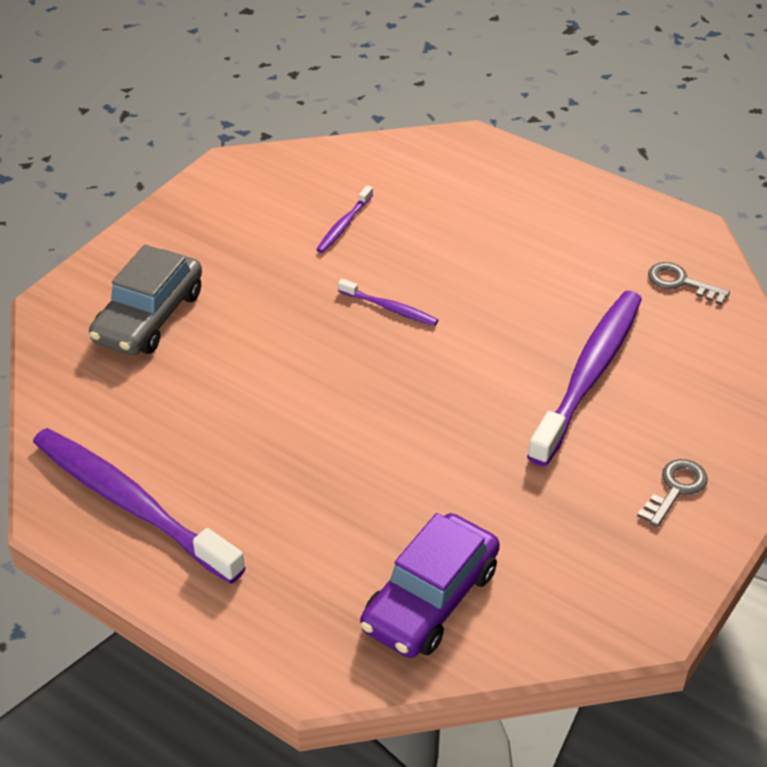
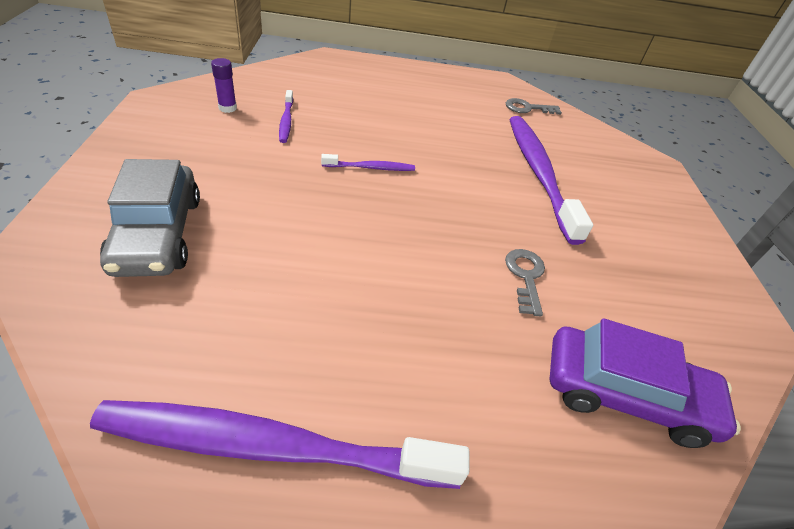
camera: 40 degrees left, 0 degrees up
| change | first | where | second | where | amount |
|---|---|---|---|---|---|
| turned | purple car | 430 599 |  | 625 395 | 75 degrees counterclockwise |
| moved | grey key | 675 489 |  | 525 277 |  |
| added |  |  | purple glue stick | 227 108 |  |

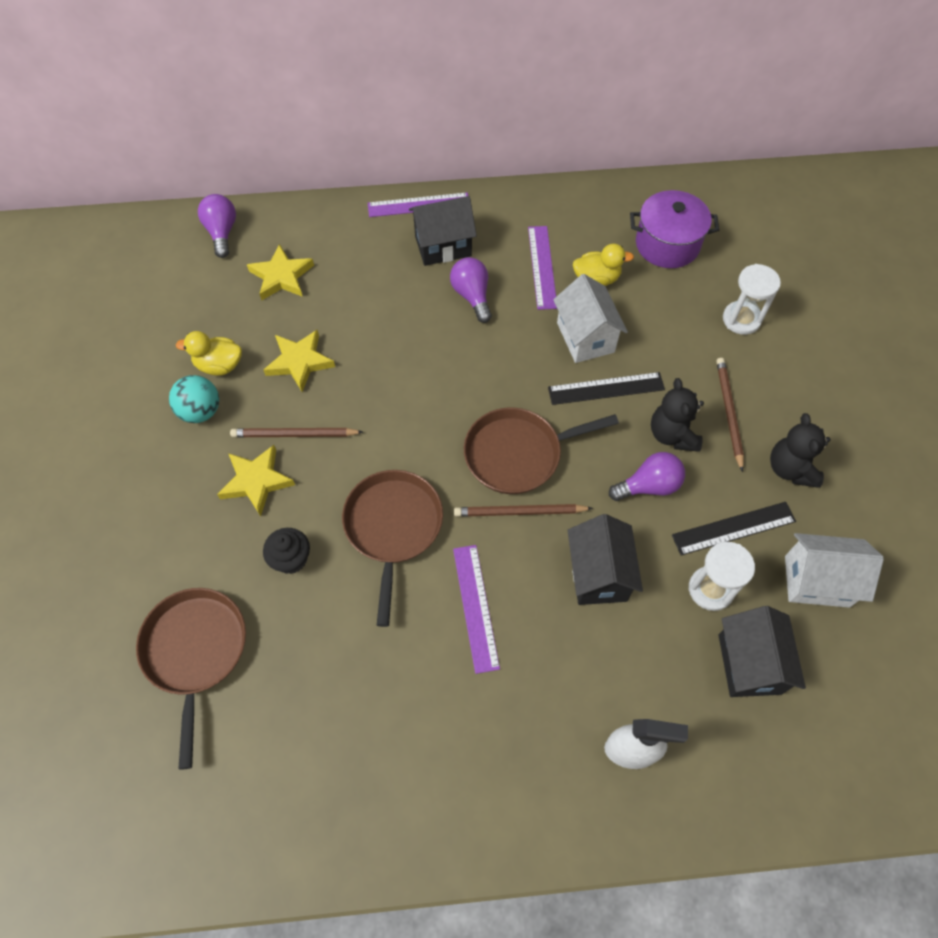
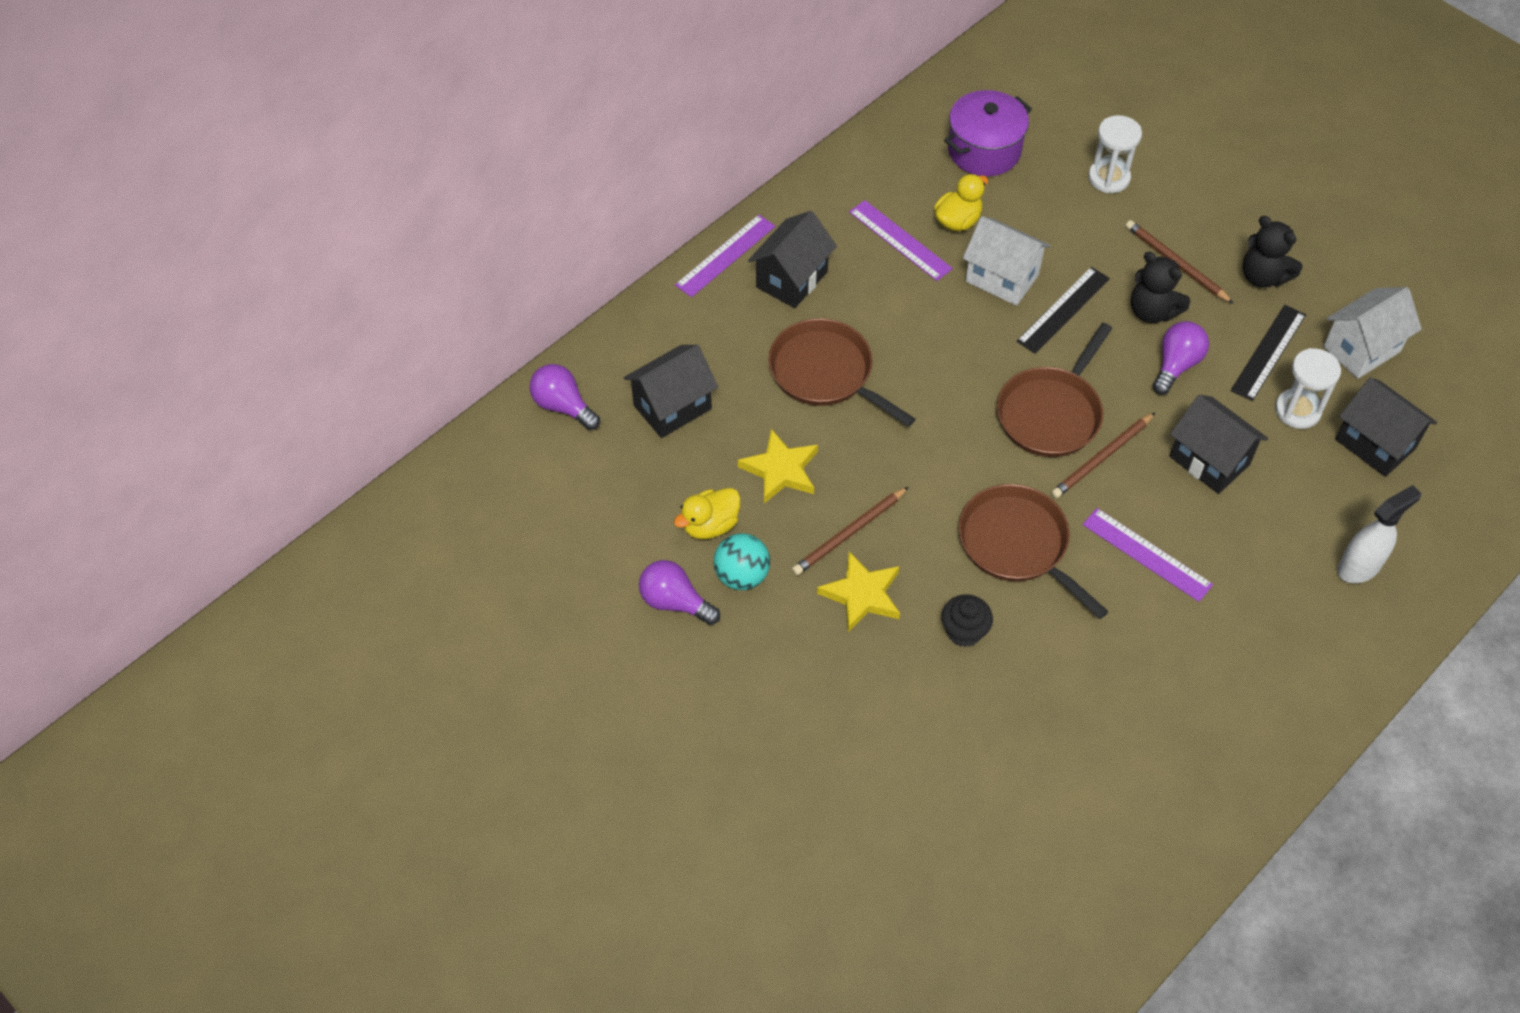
camera: 40 degrees left, 5 degrees down
| change | first | where | second | where | amount |
|---|---|---|---|---|---|
| moved | brown pan | 195 651 |  | 825 373 |  |
| replaced | yellow star | 281 276 | black house | 672 407 |  |
| moved | purple light bulb | 472 296 |  | 675 602 |  |

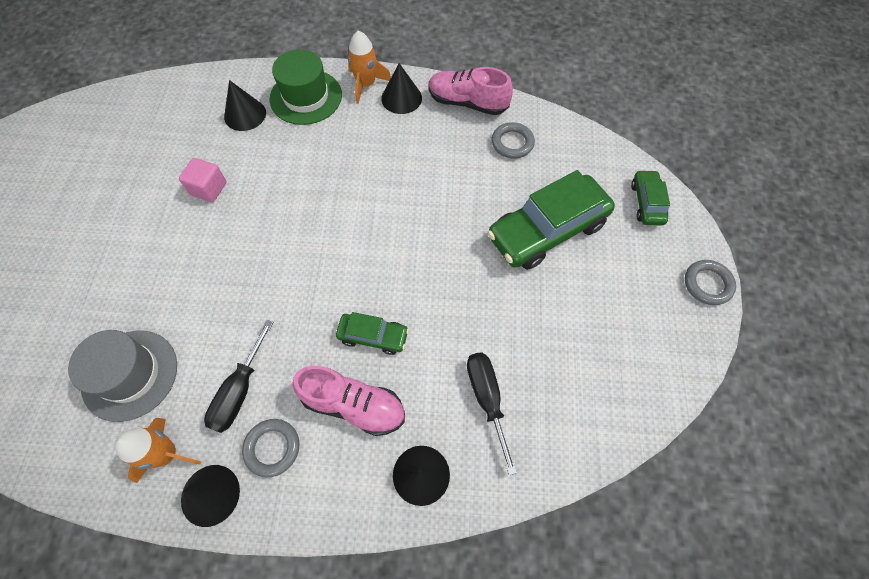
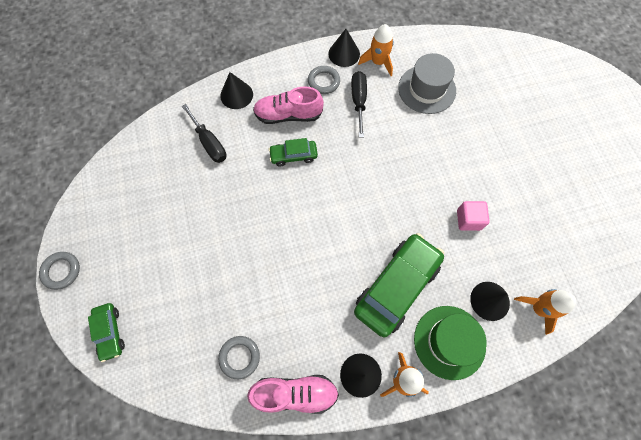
camera: 160 degrees right, 5 degrees up
| change | first | where | second | where | amount |
|---|---|---|---|---|---|
| moved | green car | 547 230 |  | 396 287 |  |
| added |  |  | orange rocket | 538 308 |  |

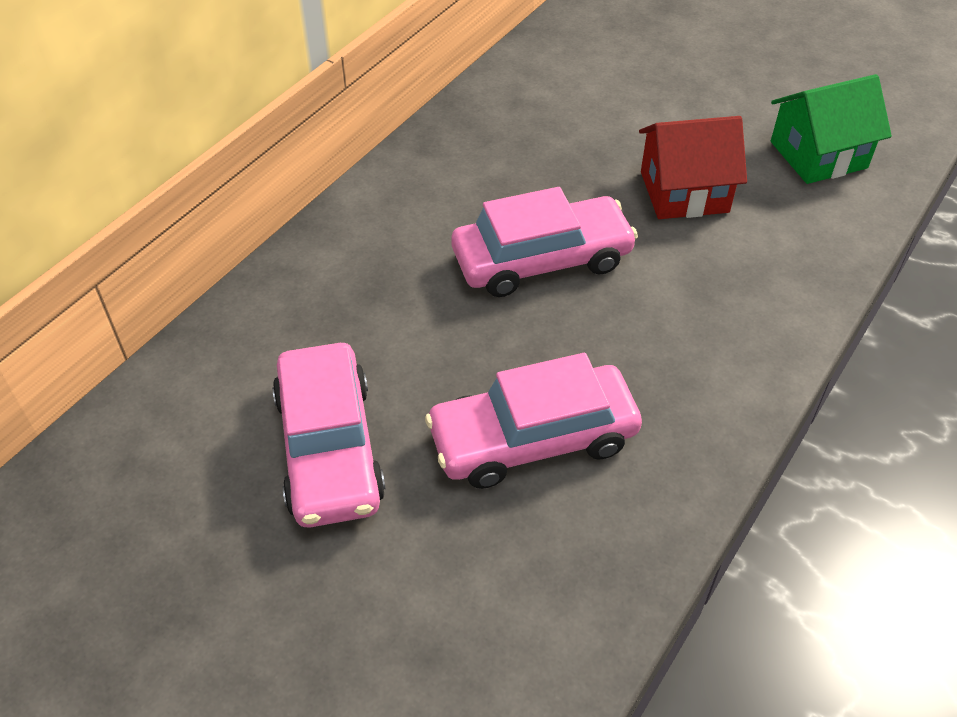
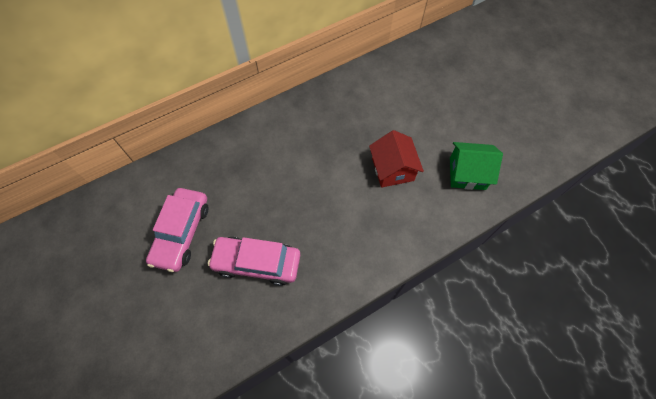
camera: 25 degrees right, 15 degrees up
| change | first | where | second | where | amount |
|---|---|---|---|---|---|
| removed | pink car | 542 260 |  |  |  |
| turned | red house | 684 192 |  | 392 169 | 60 degrees clockwise |

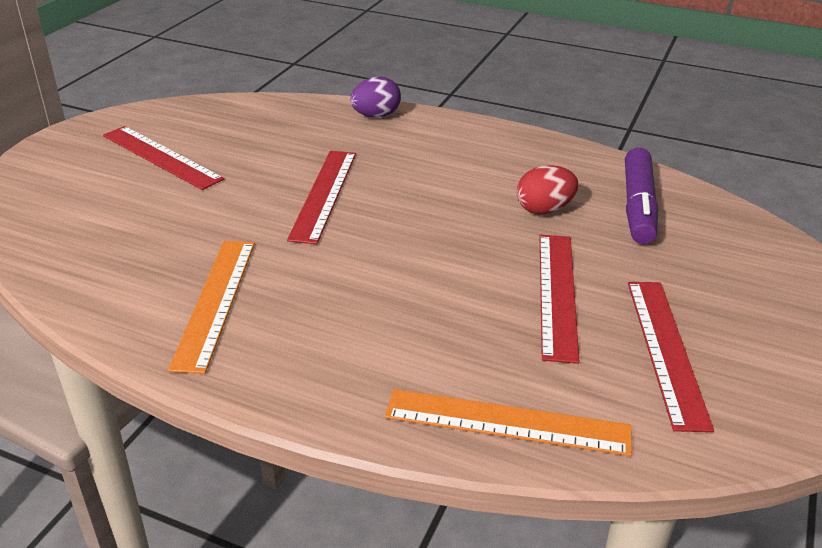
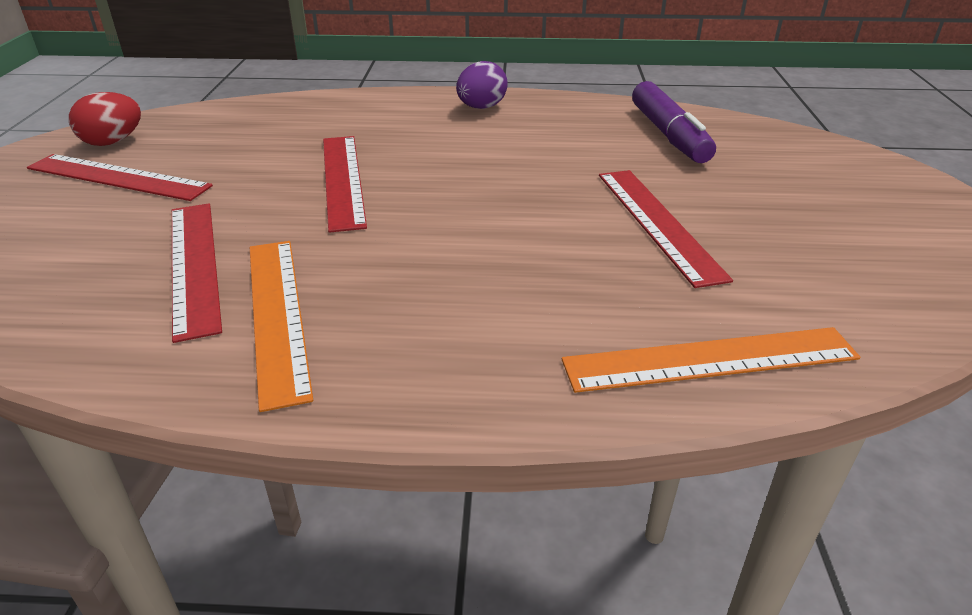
camera: 20 degrees left, 0 degrees up
| change | first | where | second | where | amount |
|---|---|---|---|---|---|
| moved | purple egg | 376 116 |  | 481 107 |  |
| moved | red egg | 544 209 |  | 113 142 |  |
| moved | red ruler | 666 350 |  | 194 265 |  |

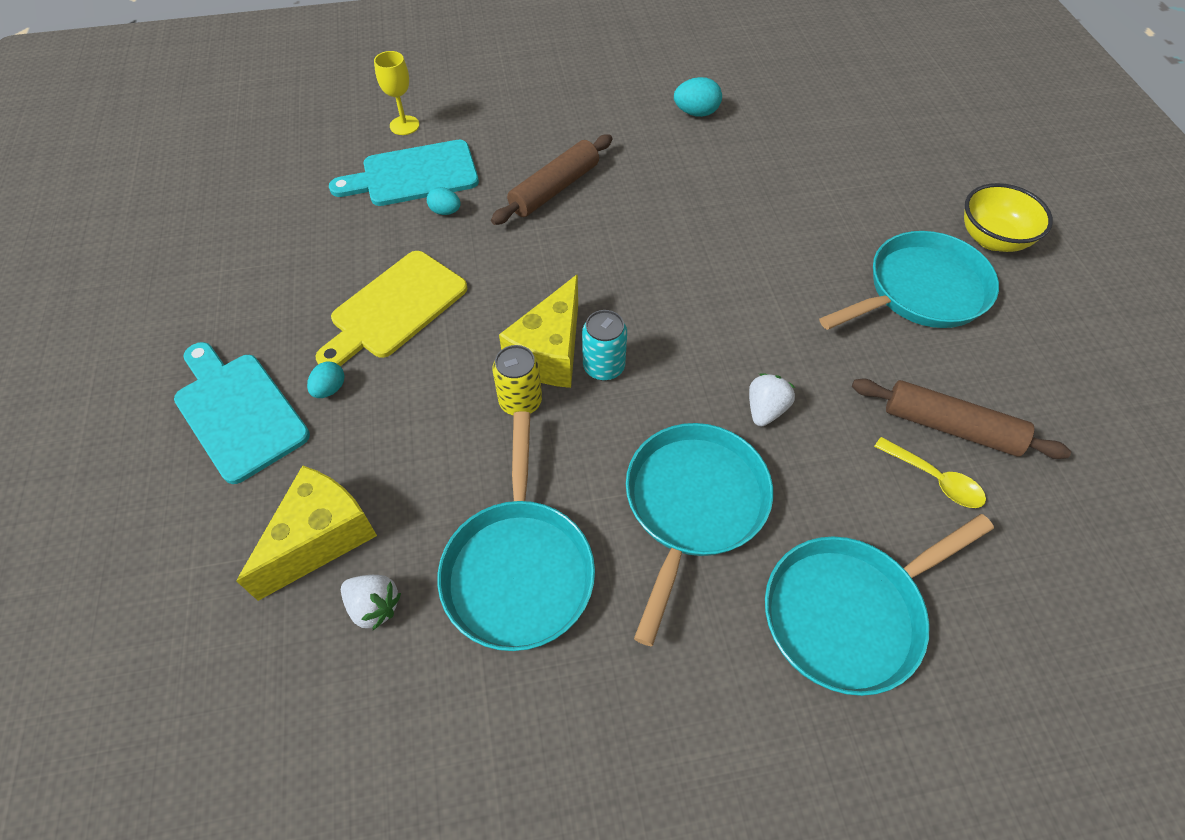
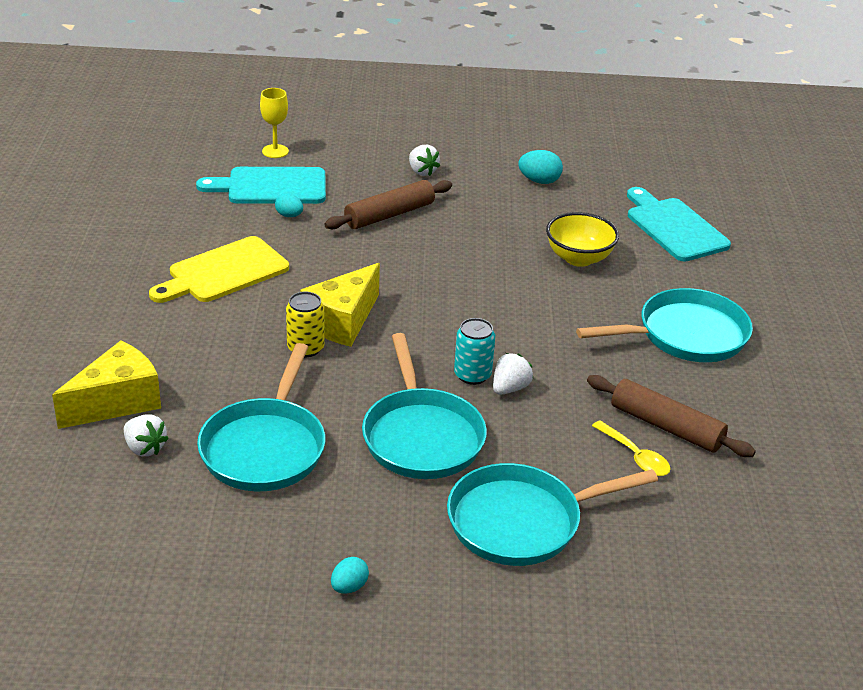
camera: 10 degrees right, 20 degrees down
| change | first | where | second | where | amount |
|---|---|---|---|---|---|
| moved | turquoise cutting board | 238 412 |  | 674 227 |  |
| moved | turquoise egg | 330 389 |  | 349 587 |  |
| moved | turquoise can | 604 367 |  | 472 375 |  |
| turned | turquoise pan | 692 506 |  | 421 436 | 135 degrees clockwise |
| moved | yellow bowl | 992 239 |  | 579 258 |  |
| added |  |  | white strawberry | 422 171 |  |

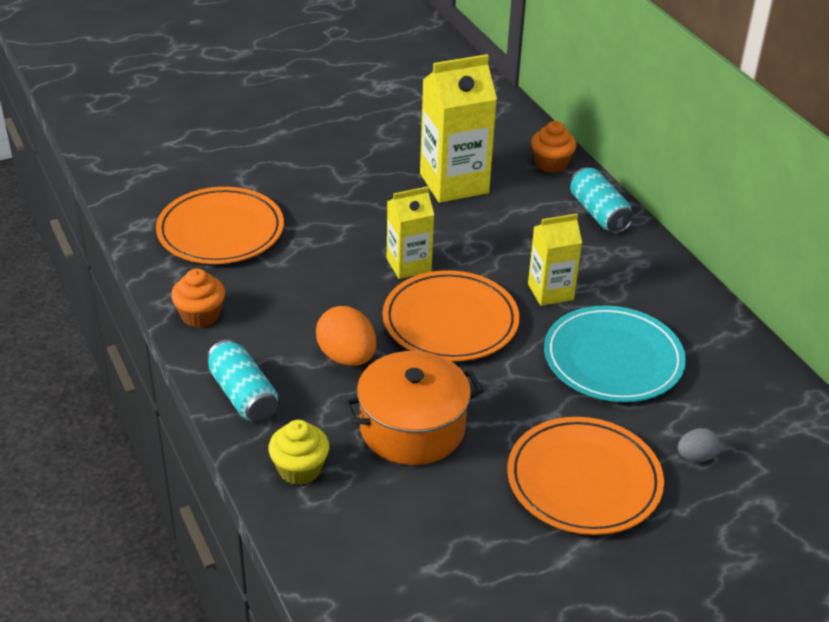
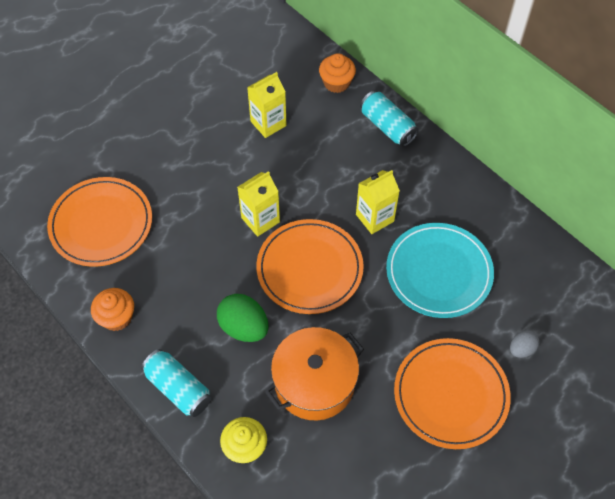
camera: 15 degrees left, 20 degrees up
| change | first | where | second | where | amount |
|---|---|---|---|---|---|
| recoloured | orange egg | 347 357 | green egg | 244 327 |  |
| resized | yellow carton | 454 183 |  | 268 123 | x0.60 |

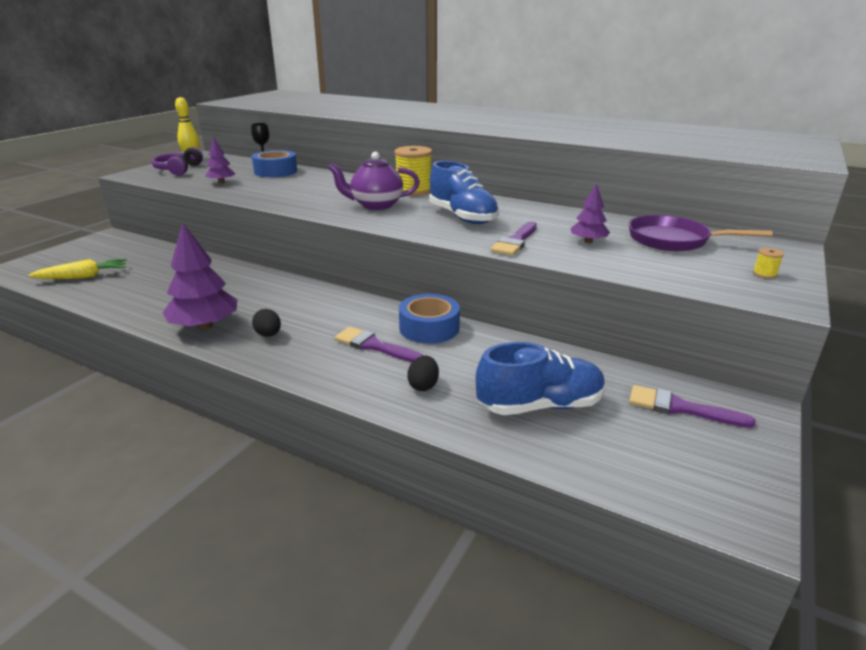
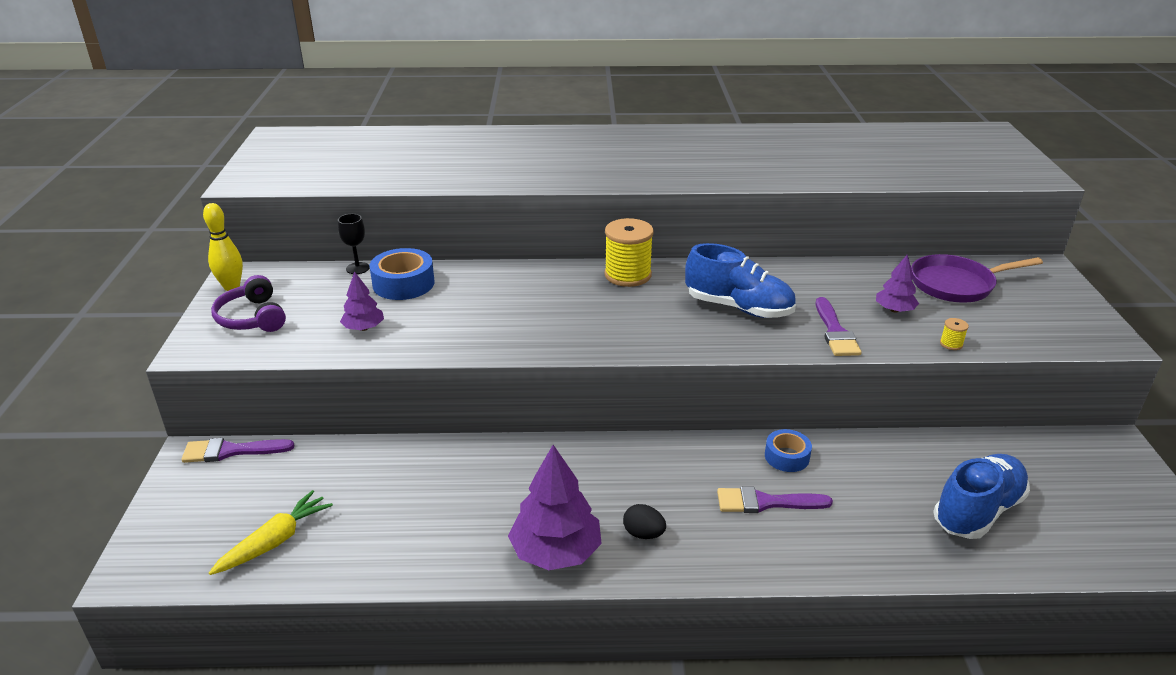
camera: 30 degrees left, 5 degrees up
| change | first | where | second | where | amount |
|---|---|---|---|---|---|
| removed | purple teapot | 376 205 |  |  |  |
| resized | blue tape | 429 328 |  | 787 457 | x0.64 |
| removed | black egg | 423 385 |  |  |  |
| moved | purple brush | 680 408 |  | 231 451 |  |
| moved | yellow spool | 764 274 |  | 951 344 |  |

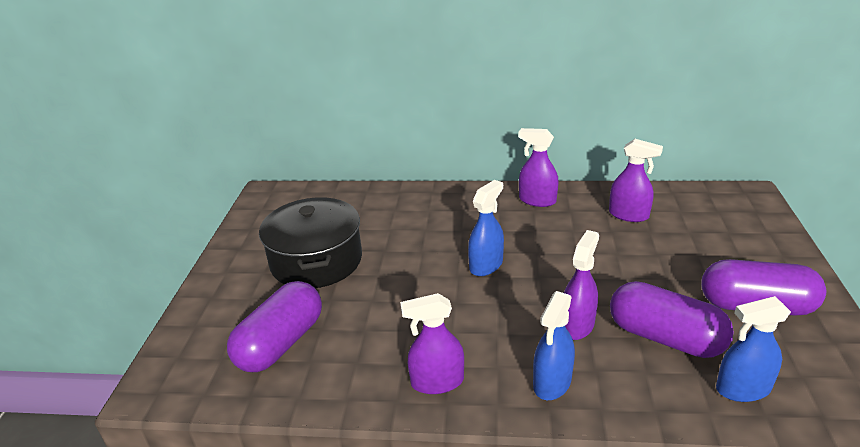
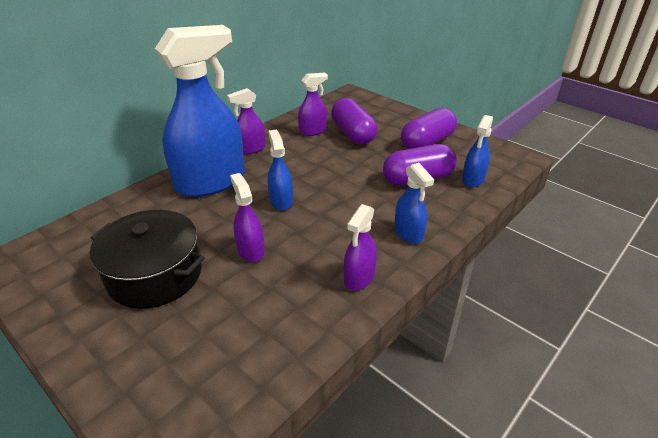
camera: 55 degrees left, 5 degrees up
| change | first | where | second | where | amount |
|---|---|---|---|---|---|
| moved | purple capsule | 281 343 |  | 353 134 |  |
| moved | purple spray bottle | 577 325 |  | 250 250 |  |
| added |  |  | blue spray bottle | 211 182 |  |

